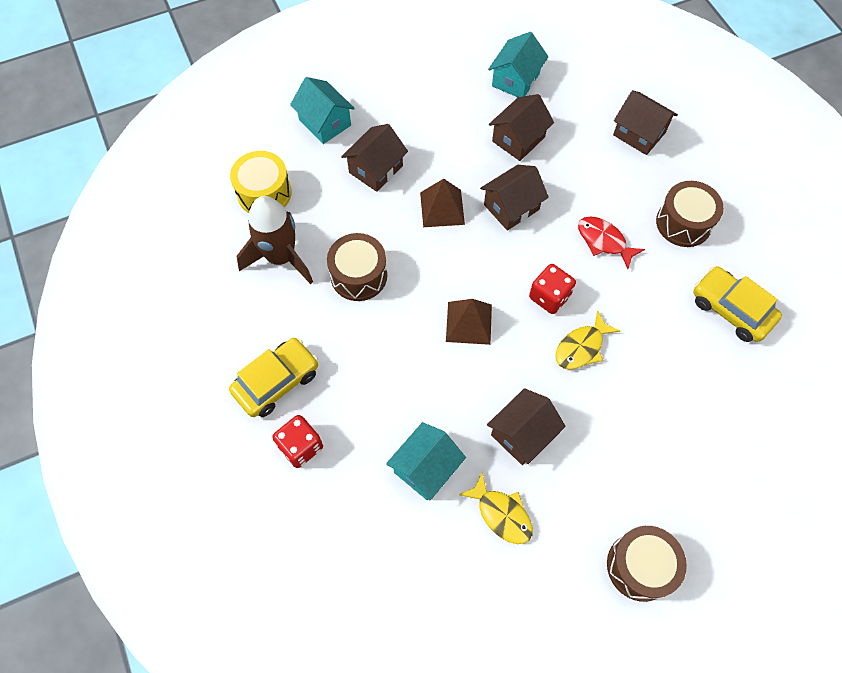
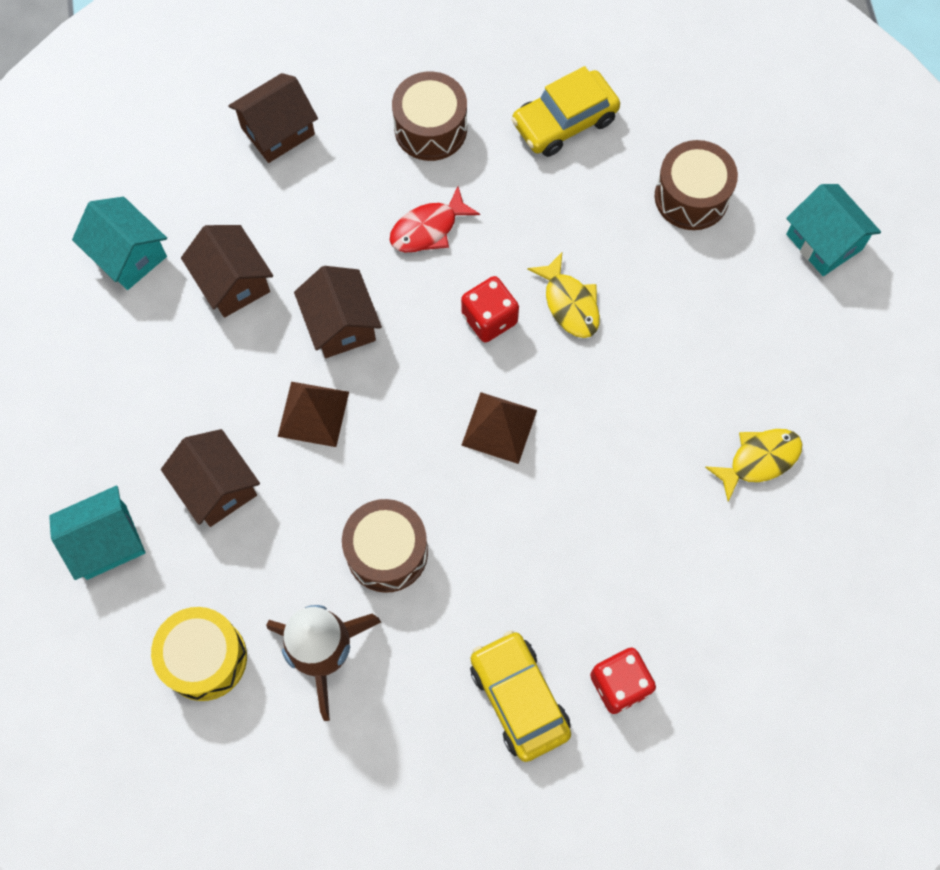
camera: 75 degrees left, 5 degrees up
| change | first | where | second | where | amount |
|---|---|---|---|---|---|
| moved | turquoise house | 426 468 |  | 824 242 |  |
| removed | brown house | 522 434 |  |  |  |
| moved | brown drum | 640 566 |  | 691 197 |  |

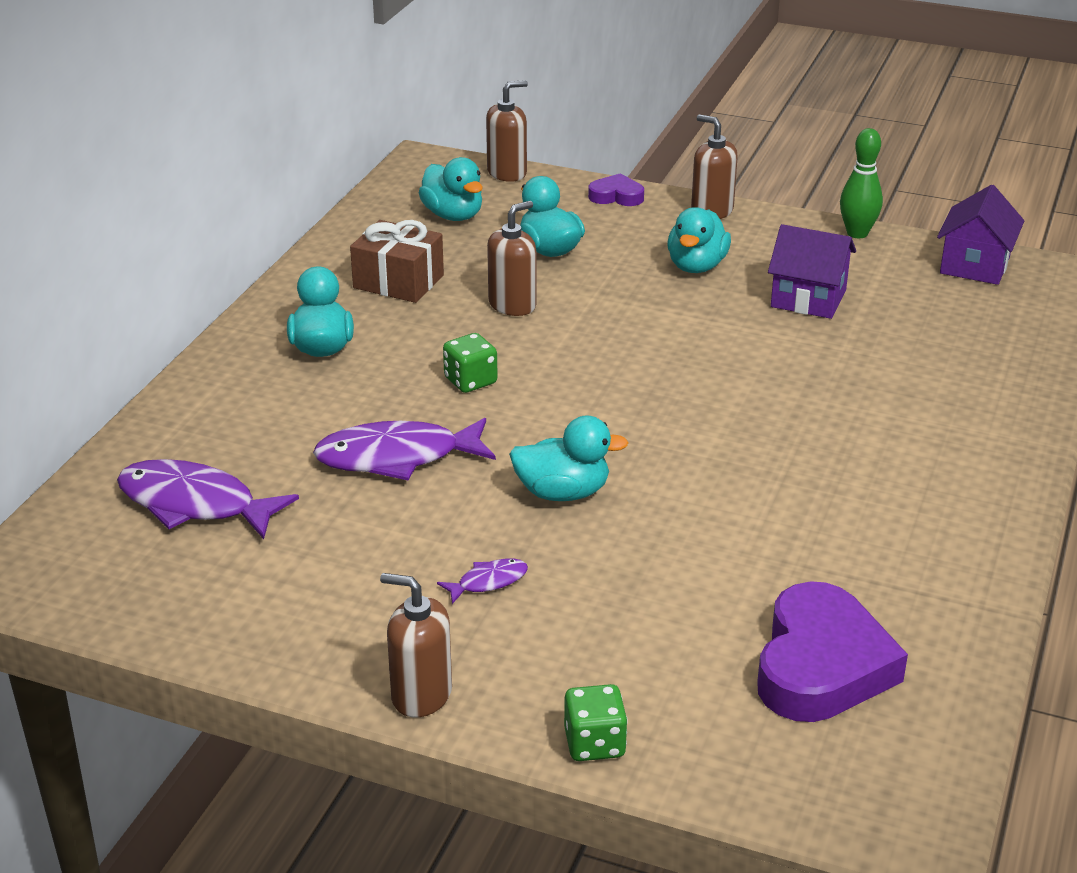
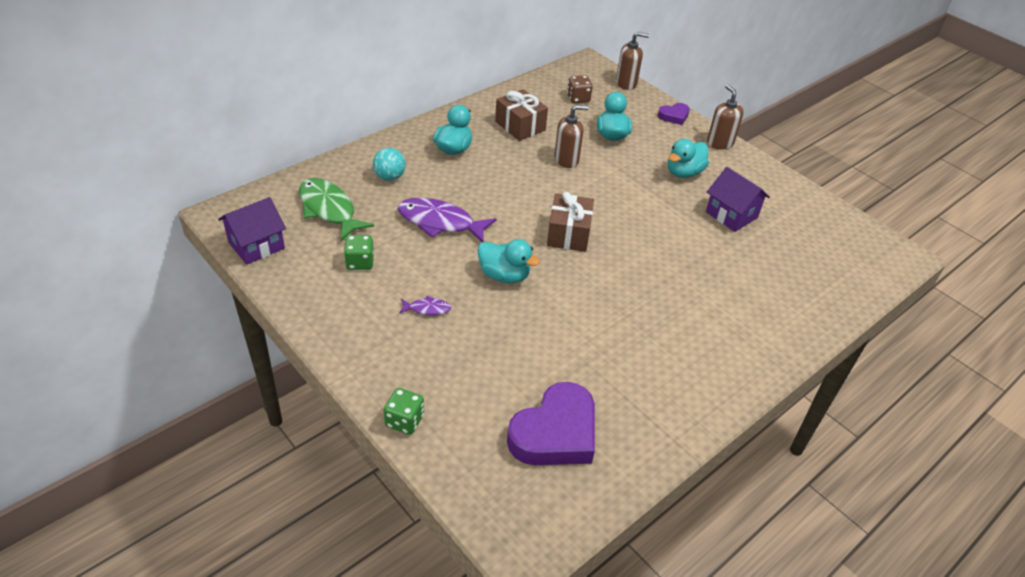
camera: 25 degrees right, 10 degrees up
| change | first | where | second | where | amount |
|---|---|---|---|---|---|
| recoloured | purple fish | 195 504 | green fish | 329 209 |  |
| removed | brown soap dispenser | 421 695 |  |  |  |
| replaced | turquoise duck | 453 215 | brown dice | 578 98 |  |
| moved | green dice | 470 381 |  | 360 262 |  |
| turned | purple heart | 616 196 |  | 674 116 | 120 degrees clockwise |
| removed | green bowling pin | 857 233 |  |  |  |
| moved | purple house | 974 265 |  | 256 245 |  |
| added |  |  | turquoise ball | 389 177 |  |
| added |  |  | brown gift | 568 234 |  |

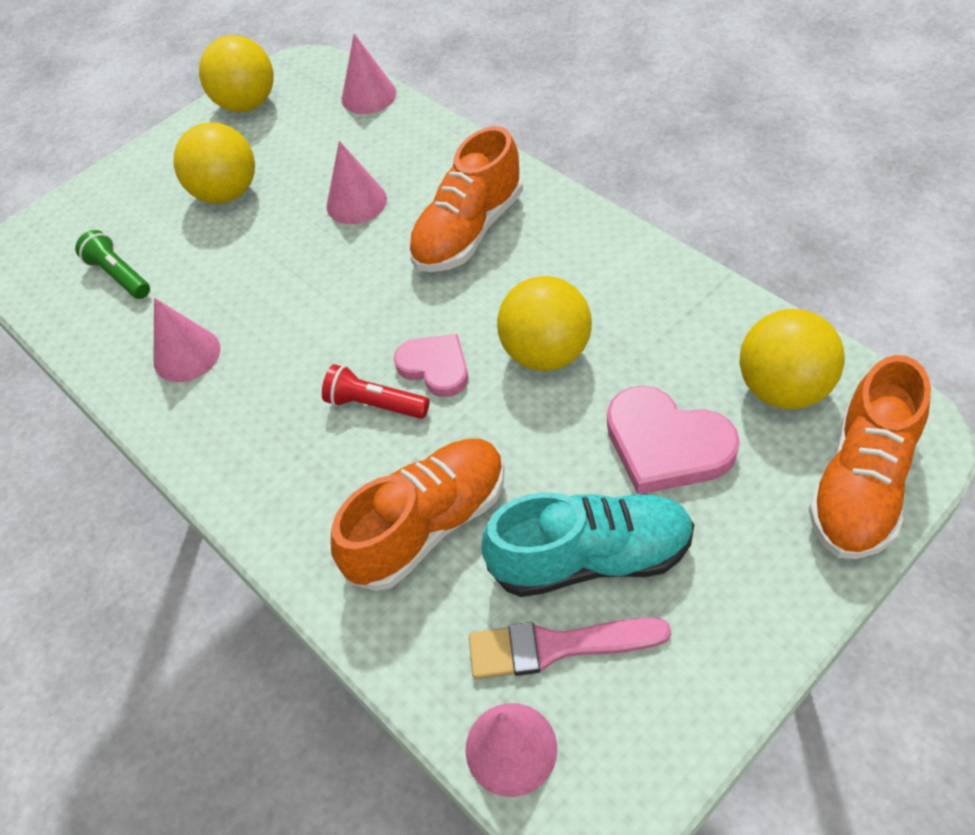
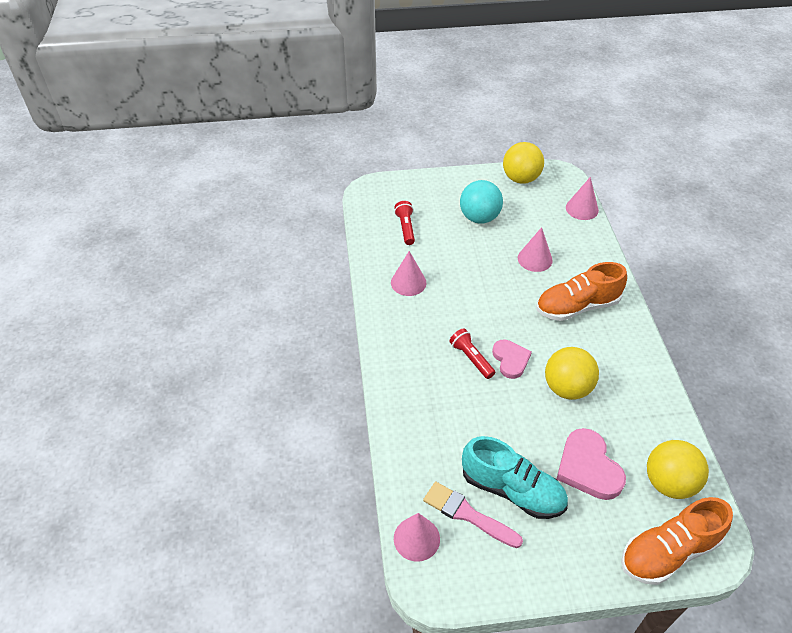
camera: 30 degrees right, 5 degrees down
| change | first | where | second | where | amount |
|---|---|---|---|---|---|
| recoloured | green flashlight | 119 275 | red flashlight | 406 228 |  |
| recoloured | yellow ball | 227 193 | turquoise ball | 479 217 |  |
| removed | orange shoe | 429 525 |  |  |  |

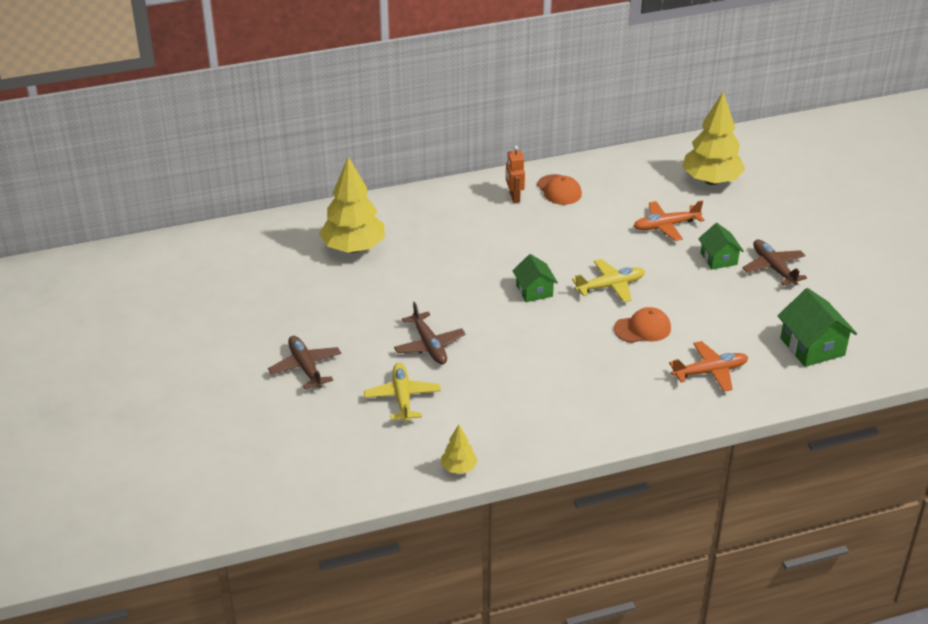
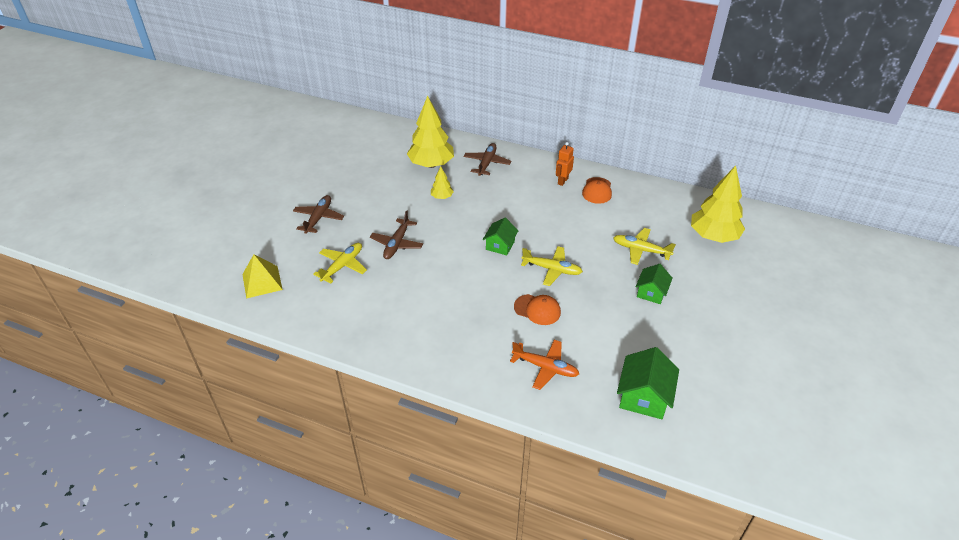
camera: 40 degrees right, 5 degrees up
| change | first | where | second | where | amount |
|---|---|---|---|---|---|
| moved | yellow tree | 458 468 |  | 442 197 |  |
| recoloured | orange plane | 666 226 | yellow plane | 641 250 |  |
| moved | brown plane | 773 268 |  | 487 163 |  |
| added |  |  | yellow pyramid | 262 282 |  |

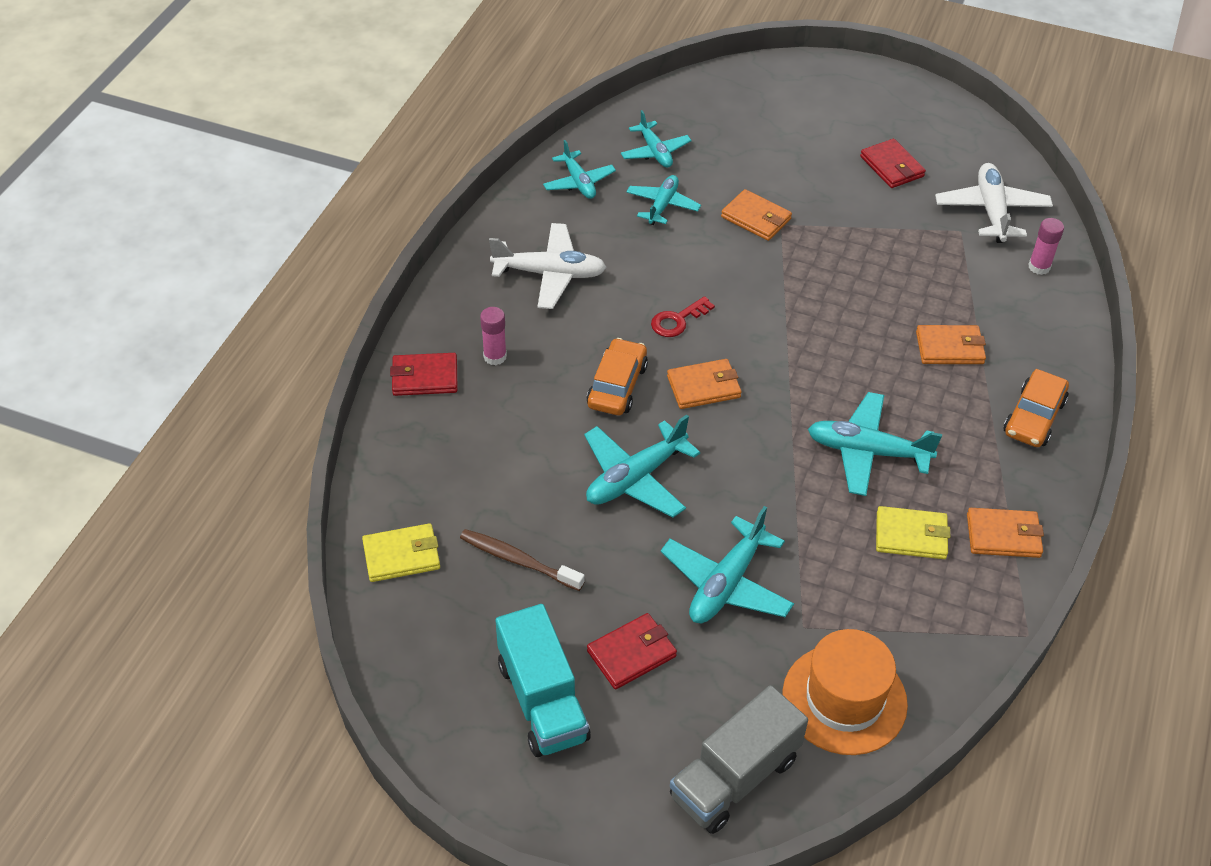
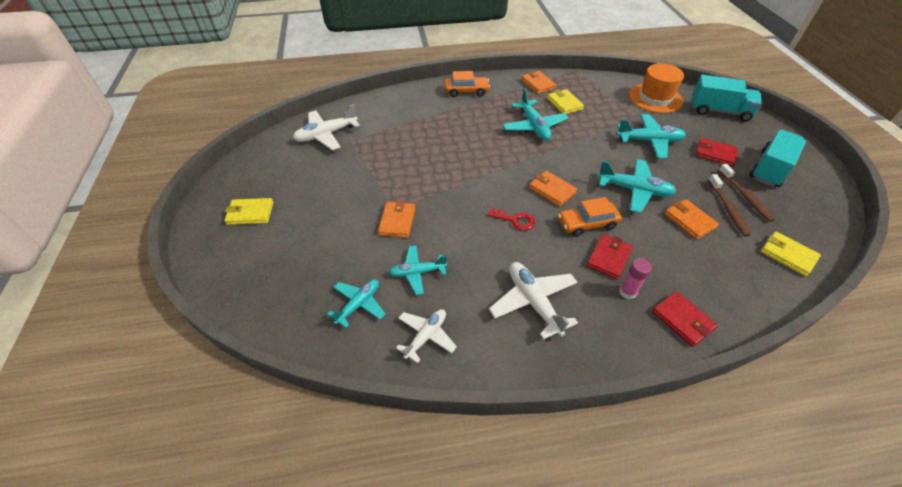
camera: 120 degrees left, 0 degrees up
| change | first | where | second | where | amount |
|---|---|---|---|---|---|
| recoloured | turquoise plane | 579 182 | white plane | 426 336 |  |
| recoloured | grey truck | 734 777 | turquoise truck | 719 111 |  |
| moved | red wallet | 892 166 |  | 608 258 |  |
| moved | orange wallet | 949 348 |  | 689 221 |  |
| removed | pink glue stick | 1039 267 |  |  |  |
| added |  |  | yellow wallet | 250 213 |  |
| added |  |  | brown toothbrush | 745 196 |  |

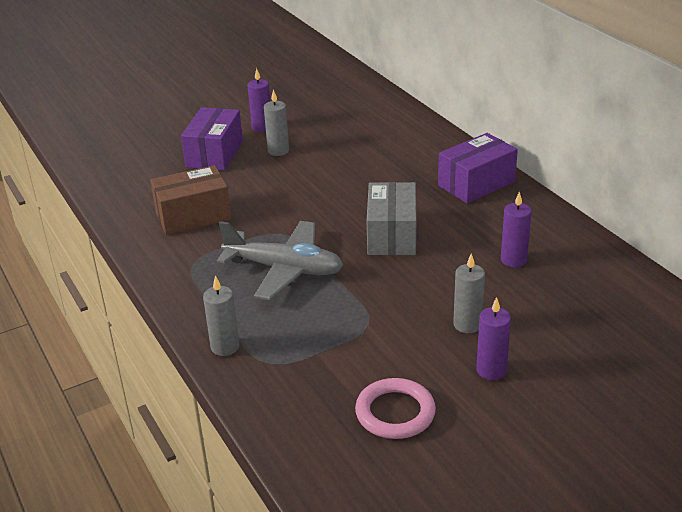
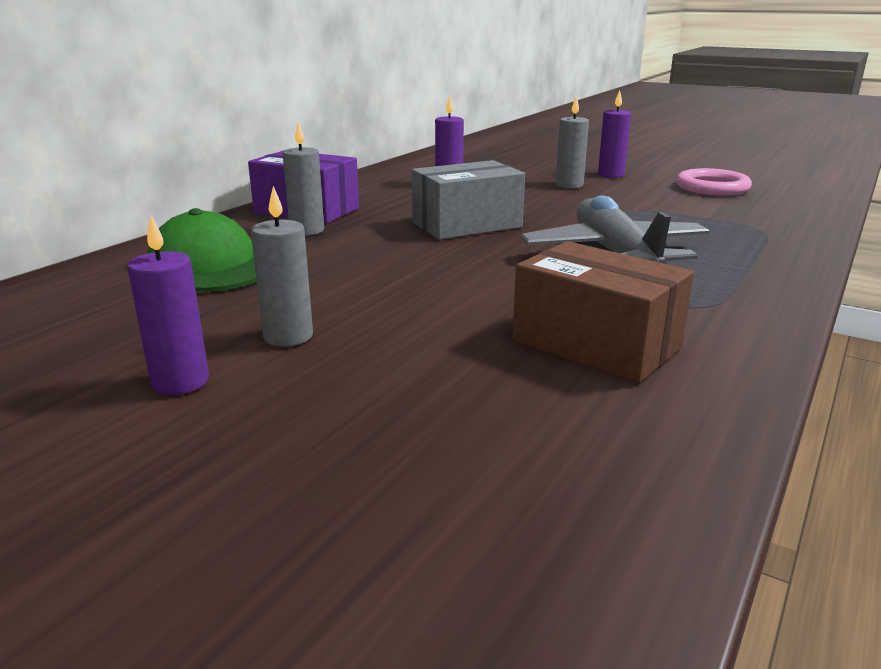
camera: 120 degrees left, 10 degrees down
| change | first | where | second | where | amount |
|---|---|---|---|---|---|
| removed | purple box | 214 154 |  |  |  |
| moved | grey candle | 225 347 |  | 307 231 |  |
| added |  |  | green cap | 209 266 |  |

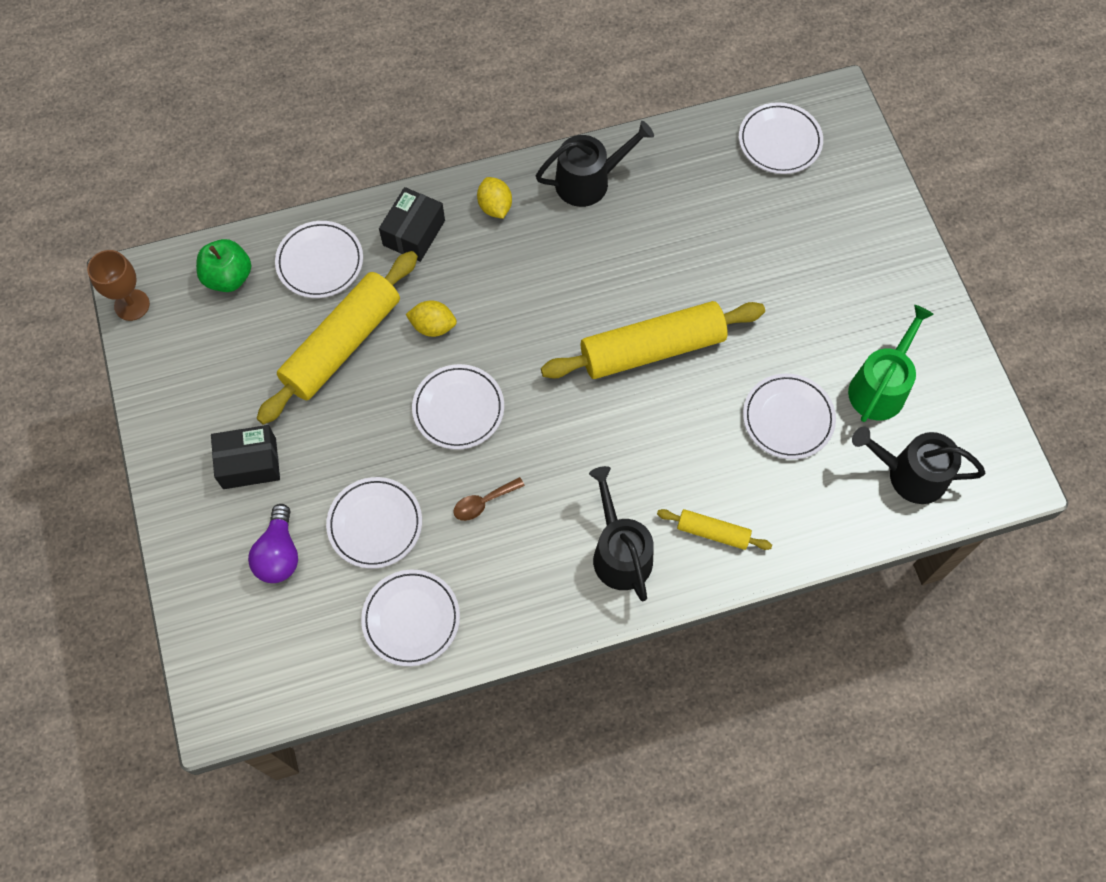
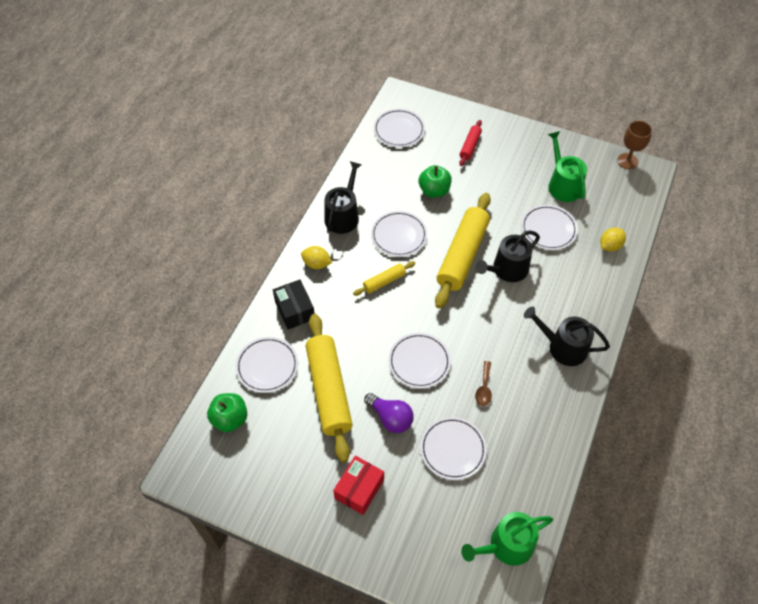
camera: 50 degrees left, 10 degrees down
| change | first | where | second | where | amount |
|---|---|---|---|---|---|
| moved | brown goblet | 132 305 |  | 627 161 |  |
| recoloured | black box | 249 463 | red box | 359 489 |  |
| moved | purple light bulb | 279 554 |  | 390 418 |  |
| moved | white plate | 411 619 |  | 399 236 |  |
| moved | yellow lemon | 433 326 |  | 610 246 |  |
| moved | yellow rolling pin | 713 532 |  | 384 281 |  |
| moved | black watering can | 910 474 |  | 507 270 |  |
| added |  |  | green apple | 434 191 |  |
| added |  |  | red rolling pin | 470 146 |  |
| added |  |  | green watering can | 506 546 |  |

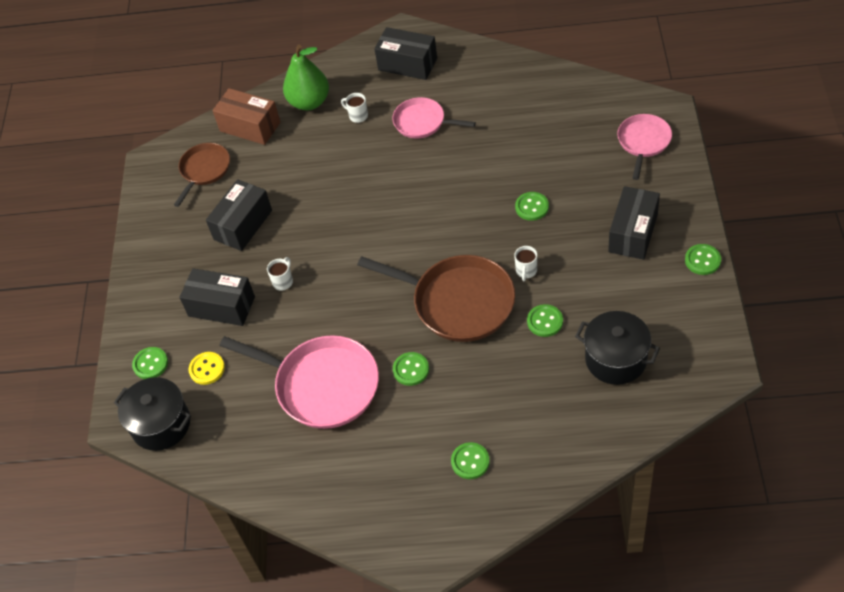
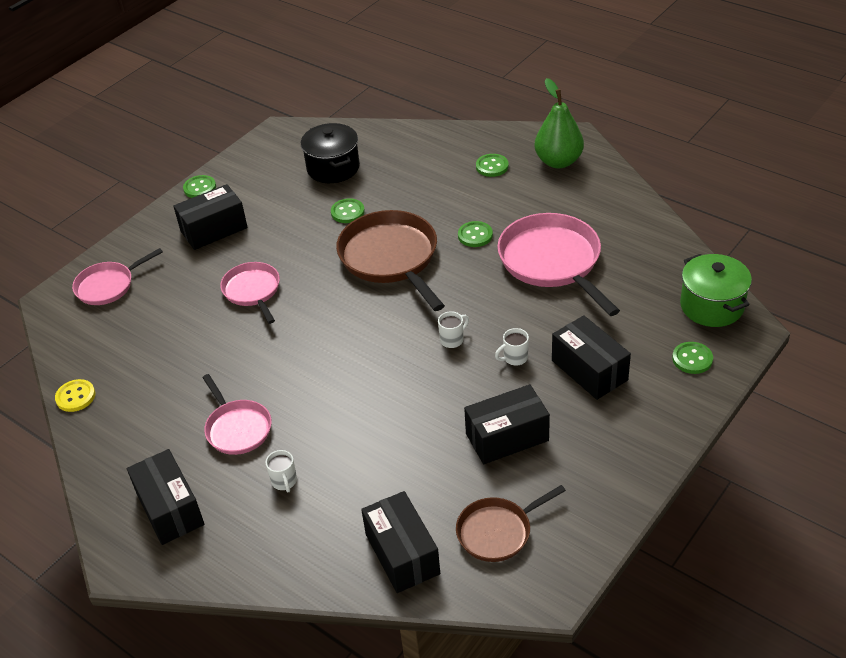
camera: 145 degrees left, 10 degrees down
| change | first | where | second | where | amount |
|---|---|---|---|---|---|
| recoloured | black pot | 161 424 | green pot | 711 306 |  |
| moved | yellow button | 207 369 |  | 75 397 |  |
| recoloured | brown box | 250 126 | black box | 402 554 |  |
| moved | green pear | 309 102 |  | 558 161 |  |
| moved | white mug | 526 271 |  | 452 340 |  |
| replaced | green button | 532 207 | pink pan | 252 291 |  |

